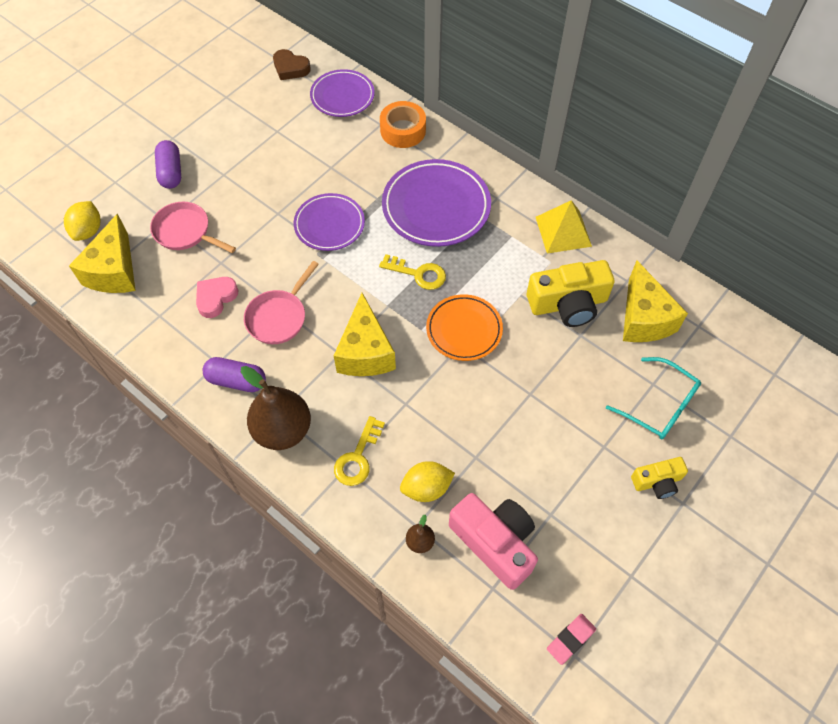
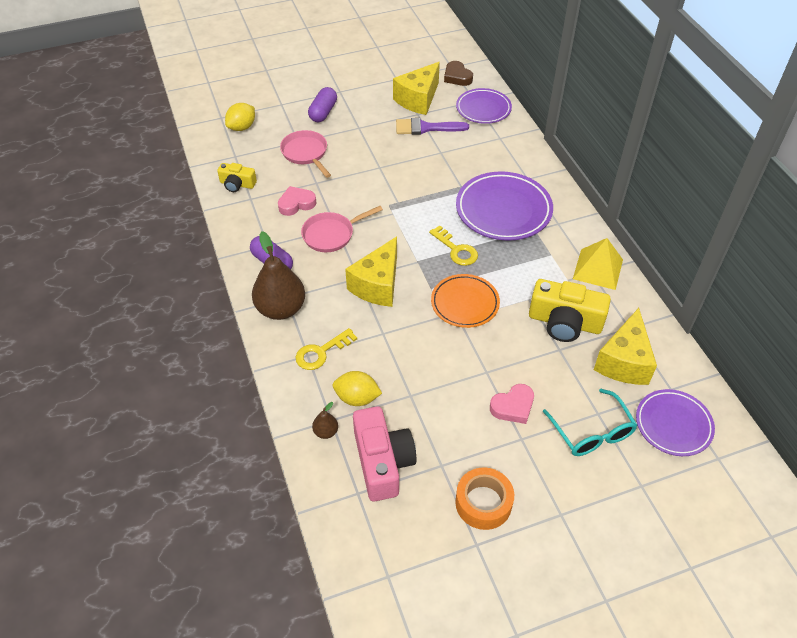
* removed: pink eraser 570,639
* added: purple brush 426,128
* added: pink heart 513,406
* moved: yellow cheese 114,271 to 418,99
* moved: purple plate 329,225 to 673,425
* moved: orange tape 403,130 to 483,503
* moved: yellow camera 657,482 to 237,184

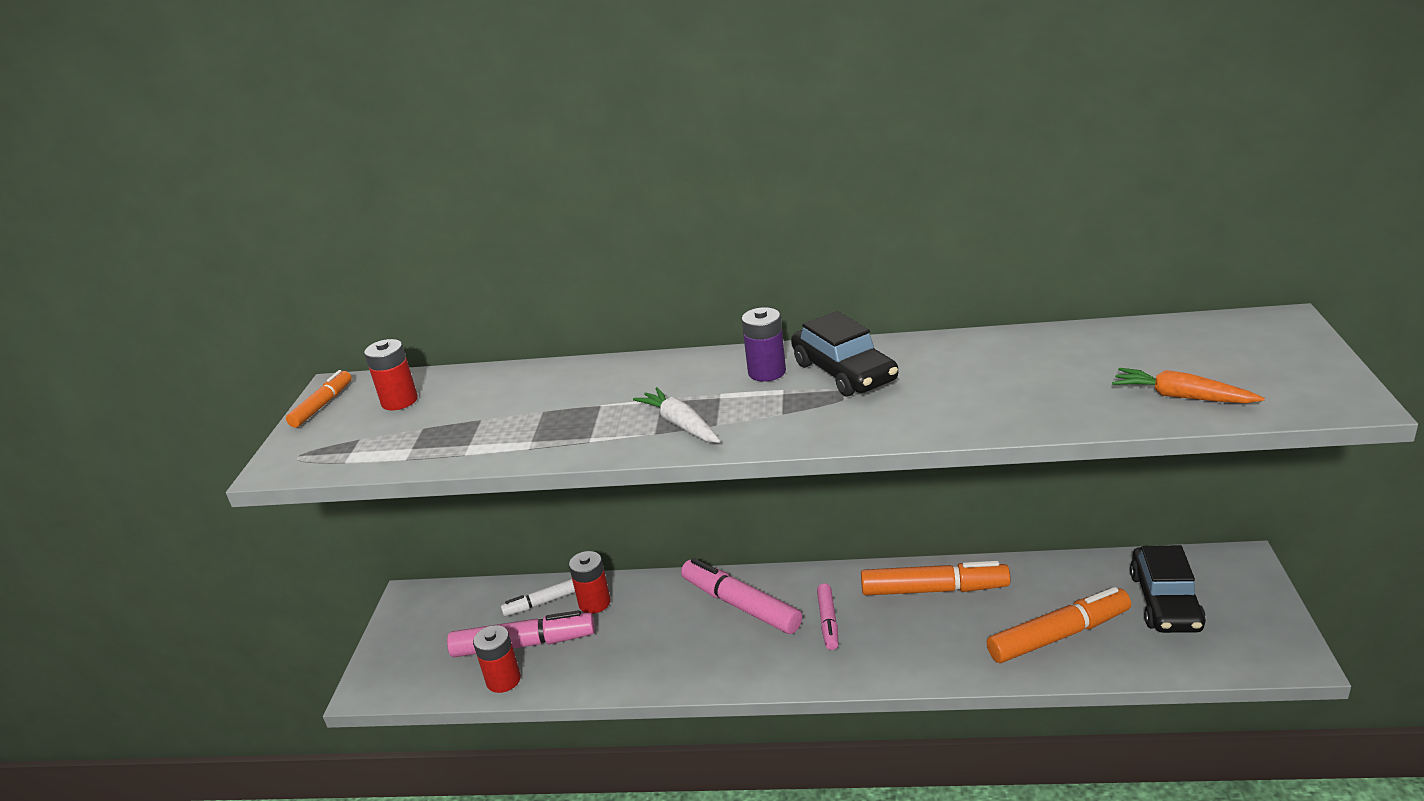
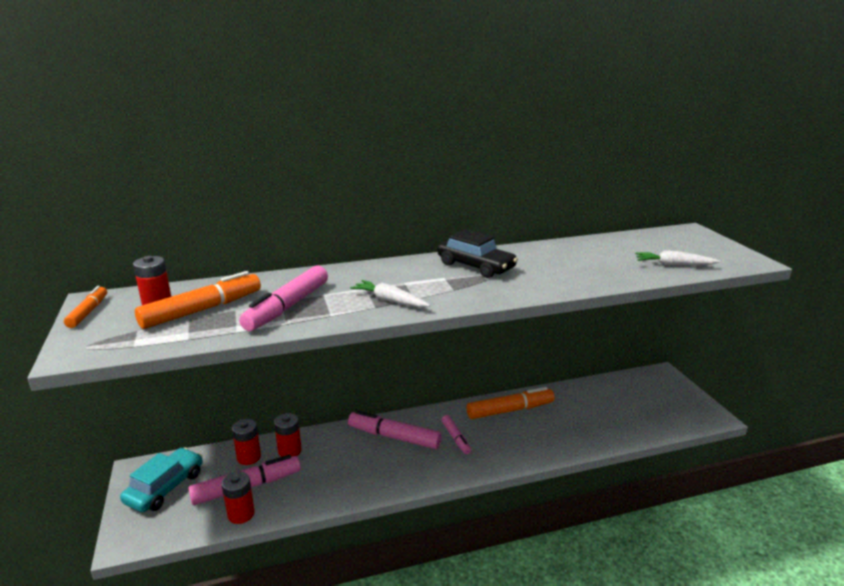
* removed: purple battery 767,372
* removed: black car 1165,601
* added: turquoise car 165,487
* added: pink marker 287,307
* moved: orange marker 1058,635 to 202,310
* replaced: white marker 541,603 to red battery 249,457
* recoloured: orange carrot 1182,397 to white carrot 673,265

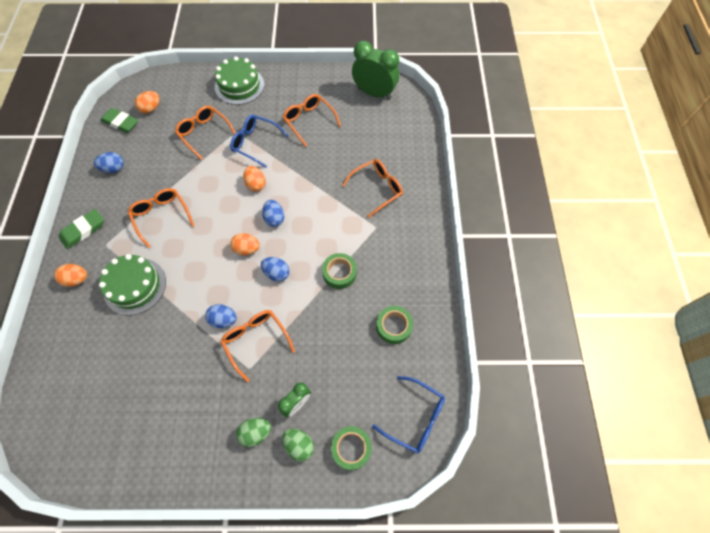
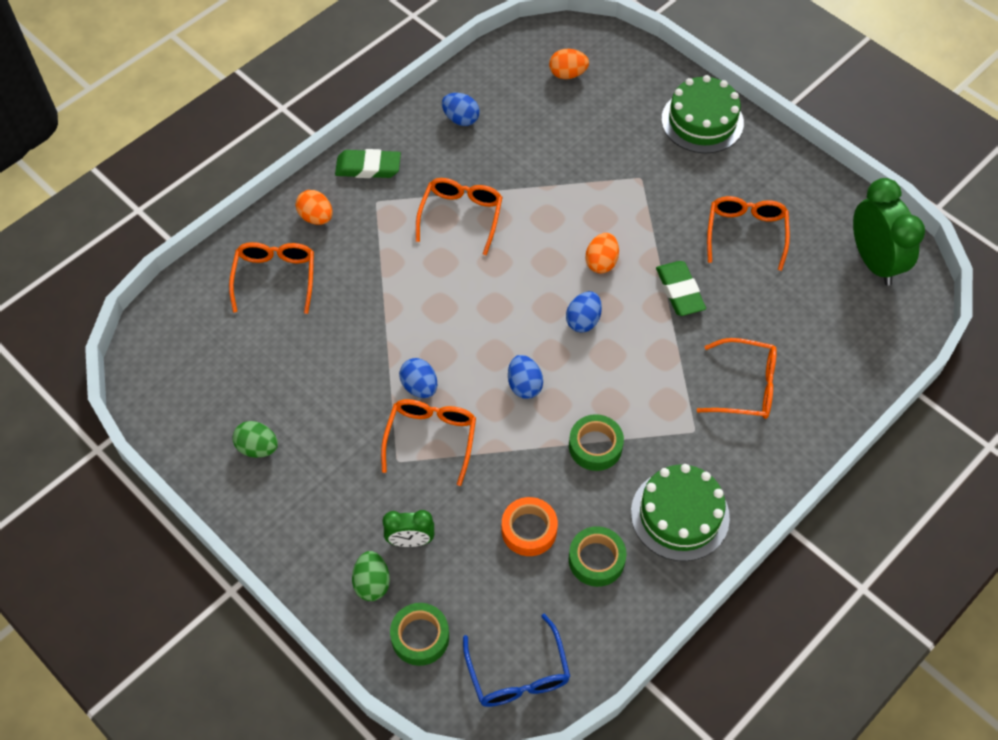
* removed: blue glasses 255,143
* removed: orange egg 247,249
* added: orange tape 529,530
* moved: green cake 135,286 to 680,515
* moved: green eraser 121,123 to 679,291
* moved: orange glasses 204,133 to 275,277
* moved: green egg 256,433 to 258,447

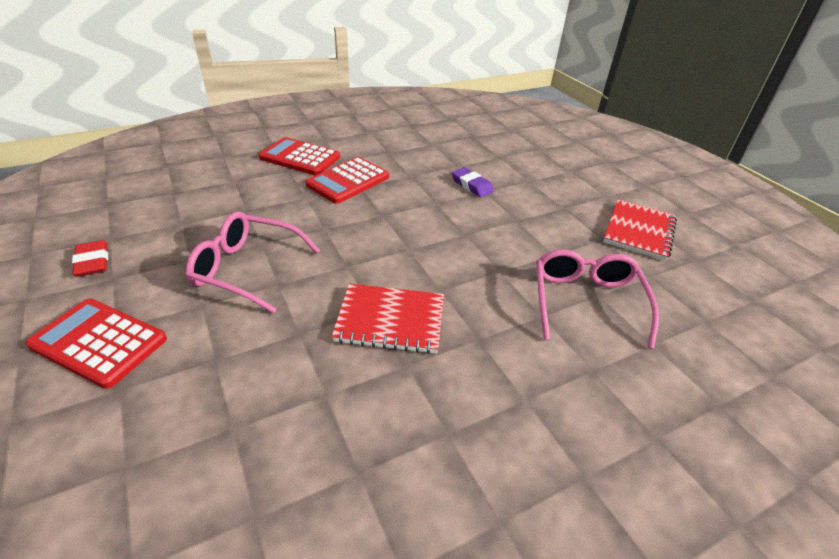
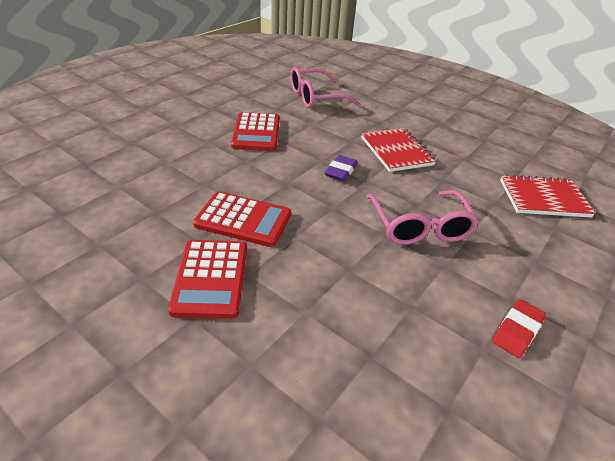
* moved: red calculator 99,342 to 256,132
* moved: purple eraser 472,185 to 341,171
* moved: red notebook 639,231 to 543,198

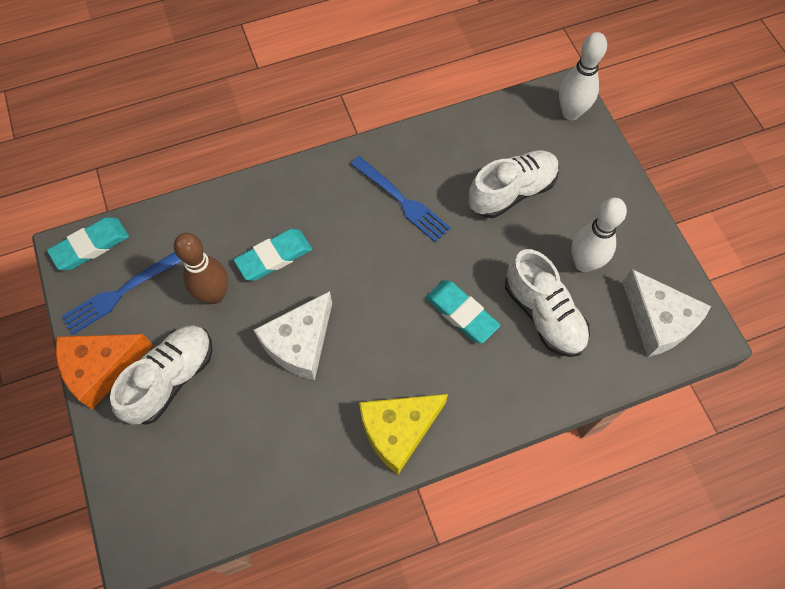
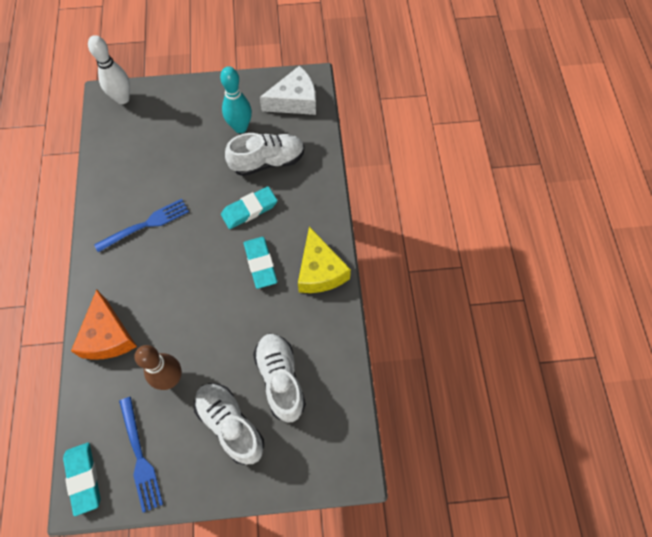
* removed: white cheese 300,343
* moved: orange cheese 102,368 to 108,336
* moved: turquoise eraser 274,257 to 260,264
* moved: white shoe 511,192 to 280,379
* recoloured: white bowling pin 584,263 to turquoise bowling pin 240,127

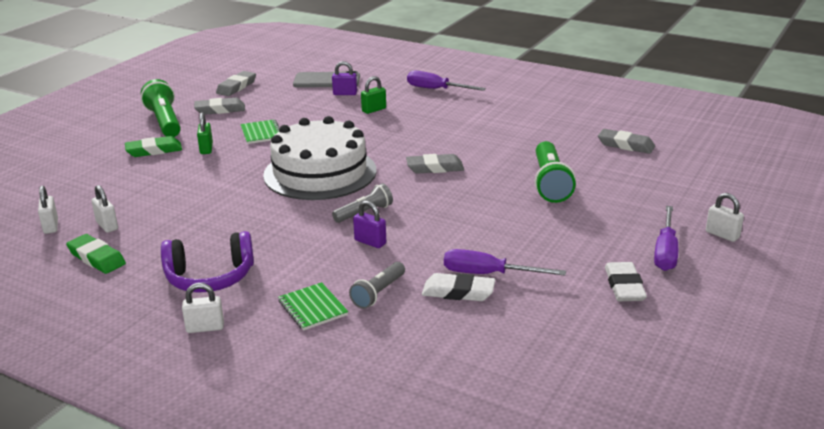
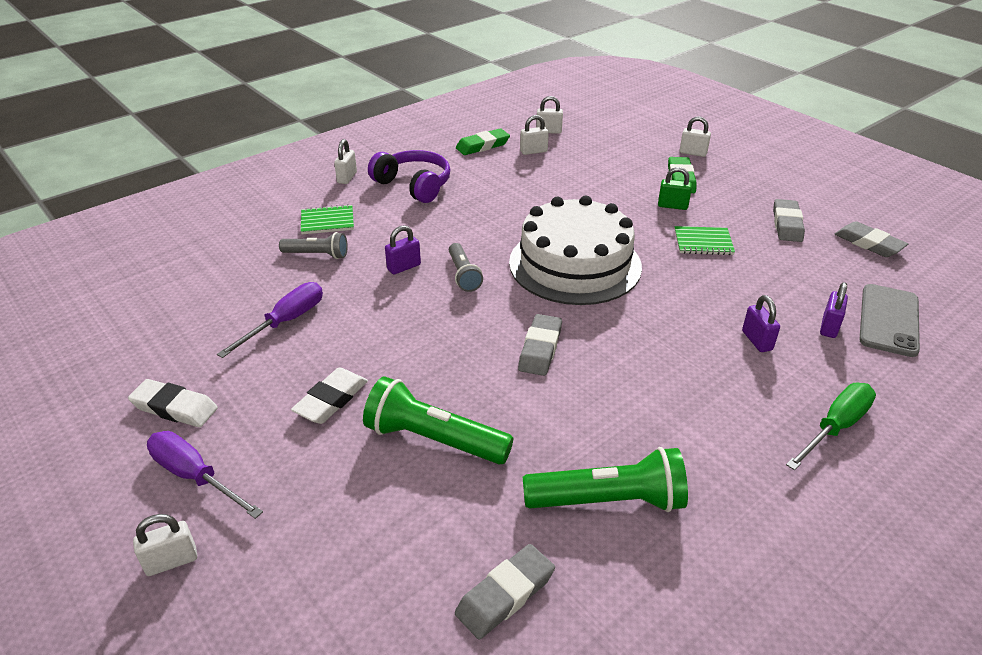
* added: white padlock 693,153
* moved: green flashlight 164,122 to 608,500
* moved: white eraser 458,292 to 331,400
* recoloured: green padlock 374,110 to purple padlock 757,341
* recoloured: purple screwdriver 436,89 to green screwdriver 835,427
* turned: purple headphones 210,277 = 414,185 120 degrees clockwise
* turned: grey flashlight 378,293 = 317,255 135 degrees clockwise

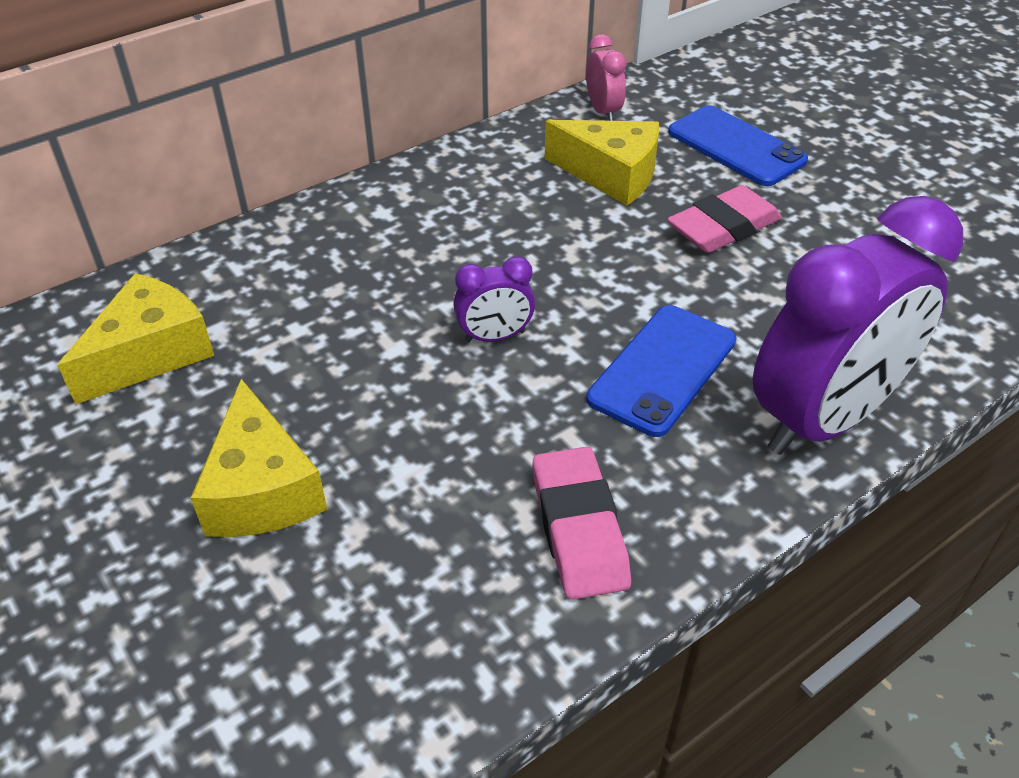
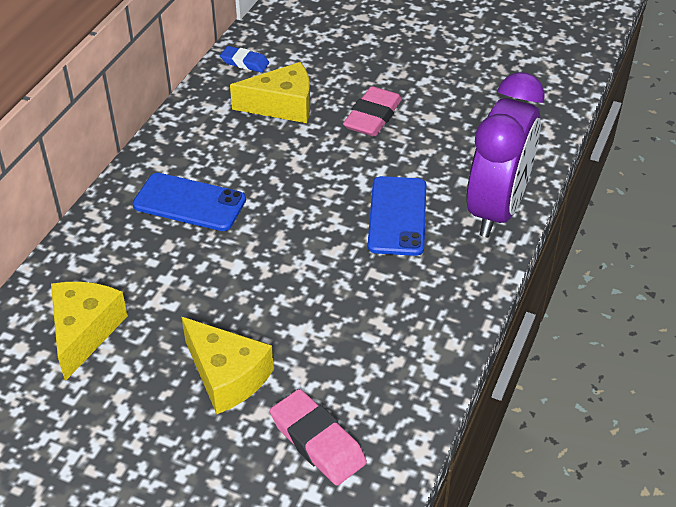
* removed: purple clock 494,336
* moved: pink eraser 579,529 to 317,441
* moved: blue phone 736,146 to 189,202
* replaced: pink clock 603,111 to blue eraser 244,62

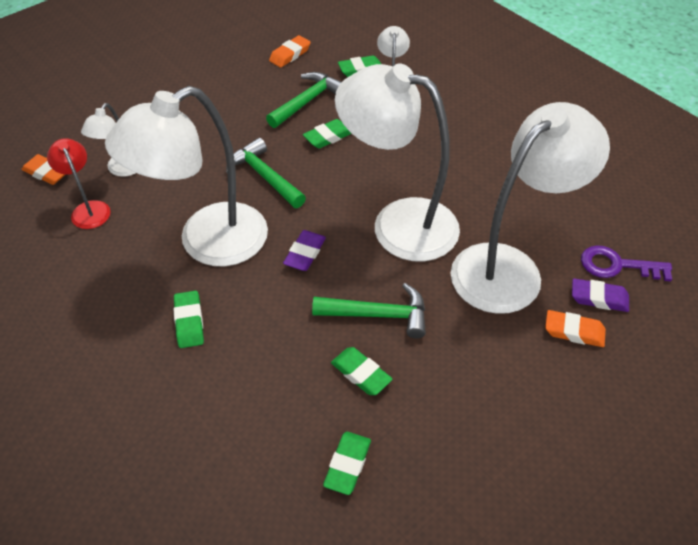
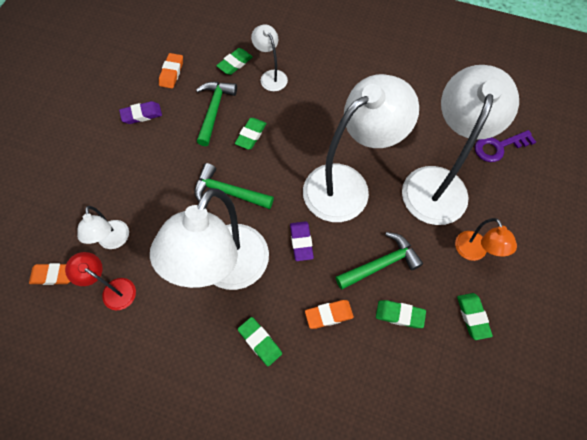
* added: orange lamp 473,252
* moved: green eraser 347,465 to 472,316
* moved: orange eraser 574,331 to 329,315
* moved: purple eraser 599,298 to 142,115
* turned: white lamp 398,224 = 347,184 150 degrees clockwise

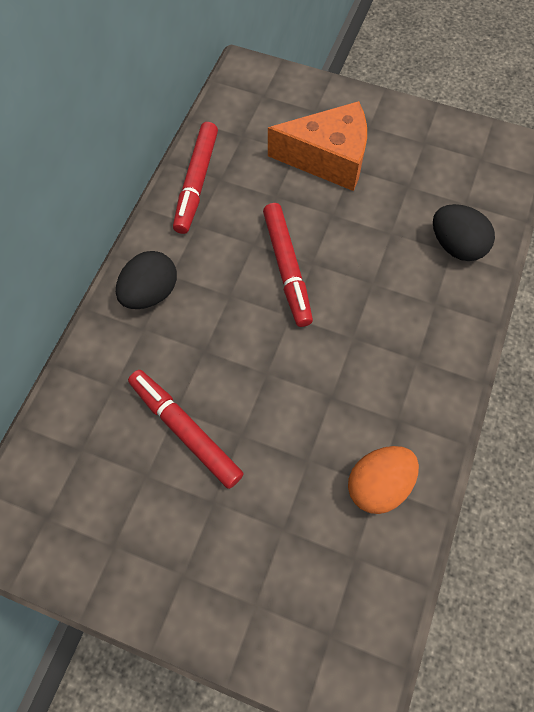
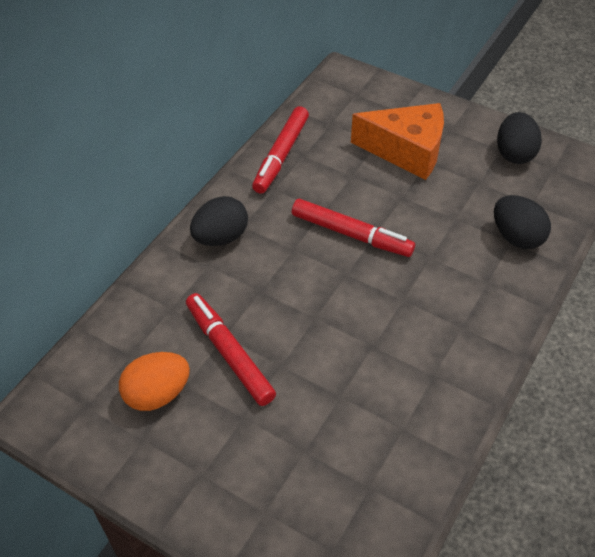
* added: black egg 514,153
* moved: orange egg 378,484 to 157,394
* turned: red marker 287,268 = 351,234 60 degrees counterclockwise

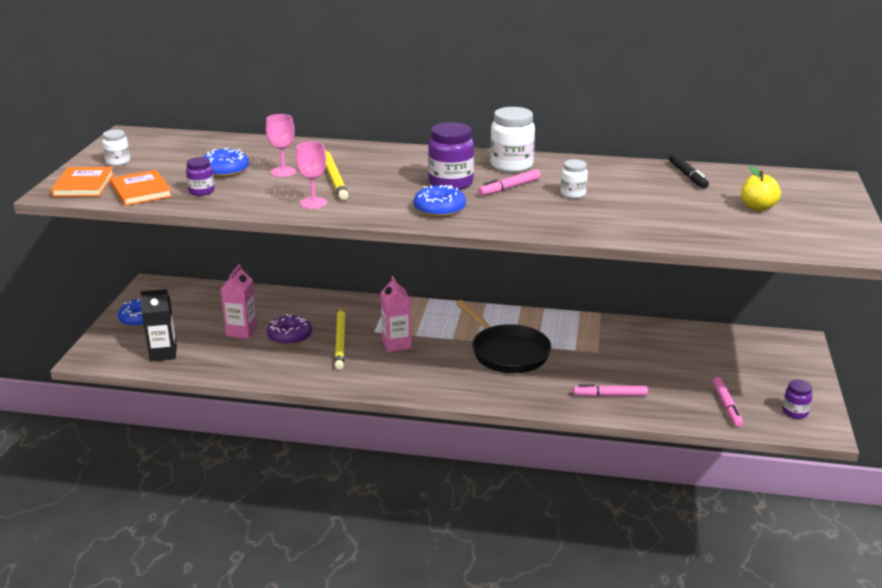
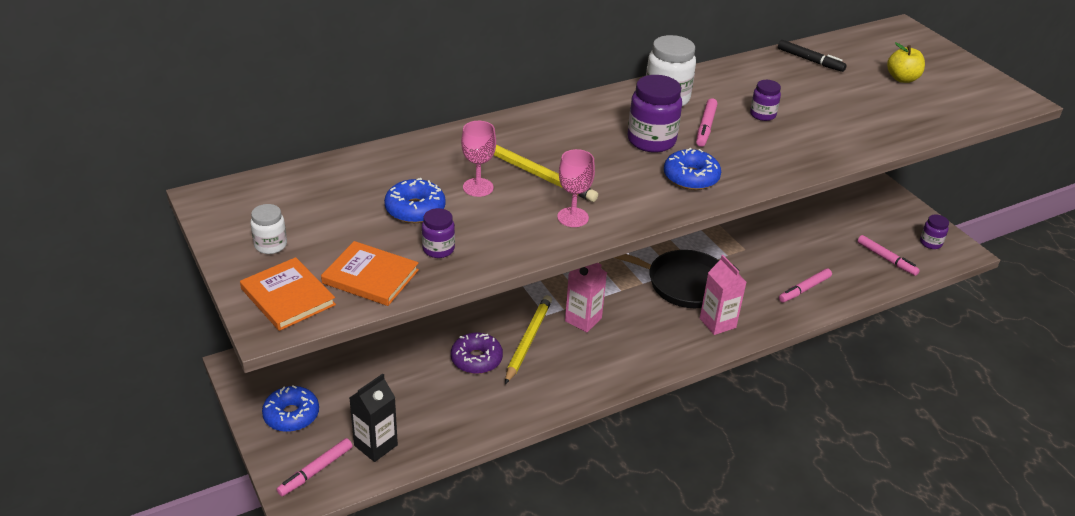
* added: pink marker 316,471
* moved: pink carton 241,331 to 717,323
* recoloured: white jar 573,194 to purple jar 762,115
* turned: yellow pencil 340,340 = 528,340 120 degrees counterclockwise

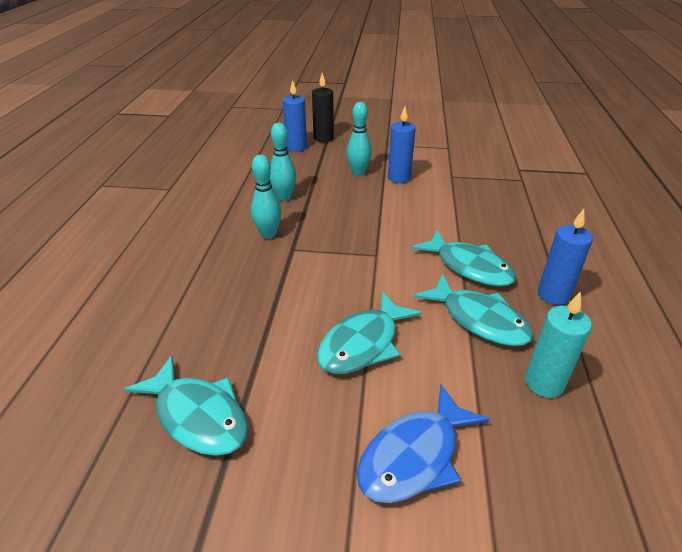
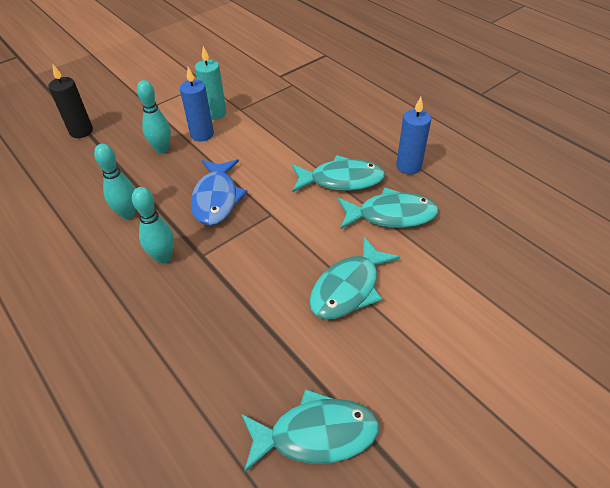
* removed: blue candle 296,147
* moved: blue fish 414,456 to 216,198
* moved: turquoise candle 544,383 to 215,113
* turned: turquoise fish 363,343 = 348,288 45 degrees clockwise

